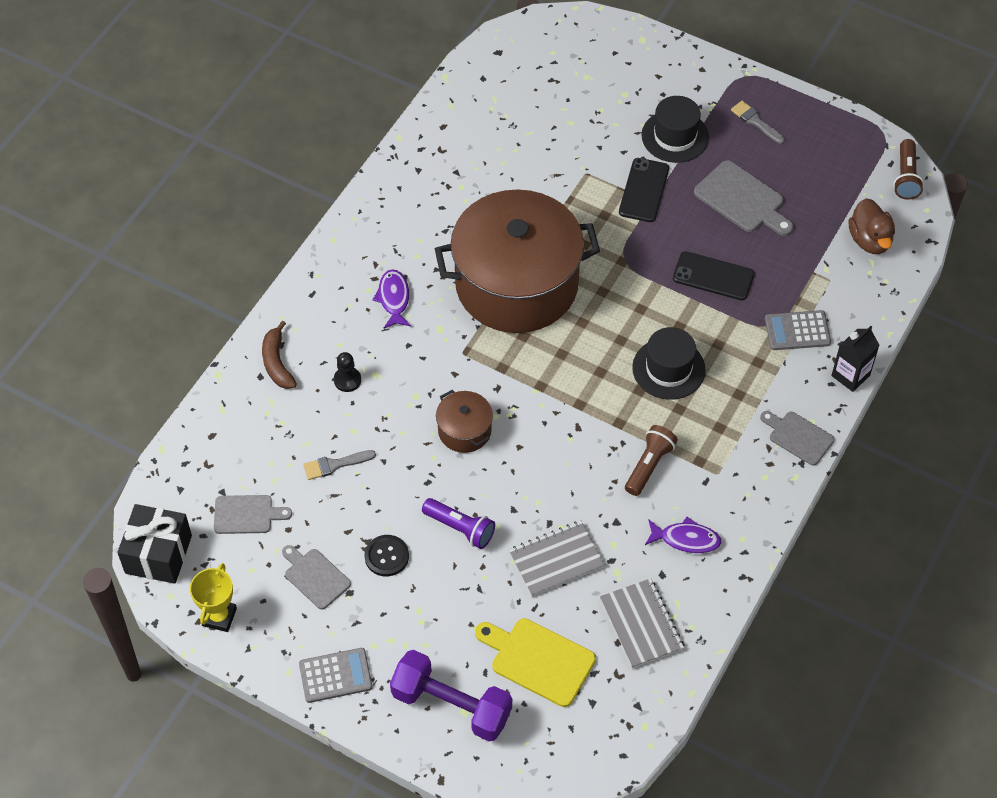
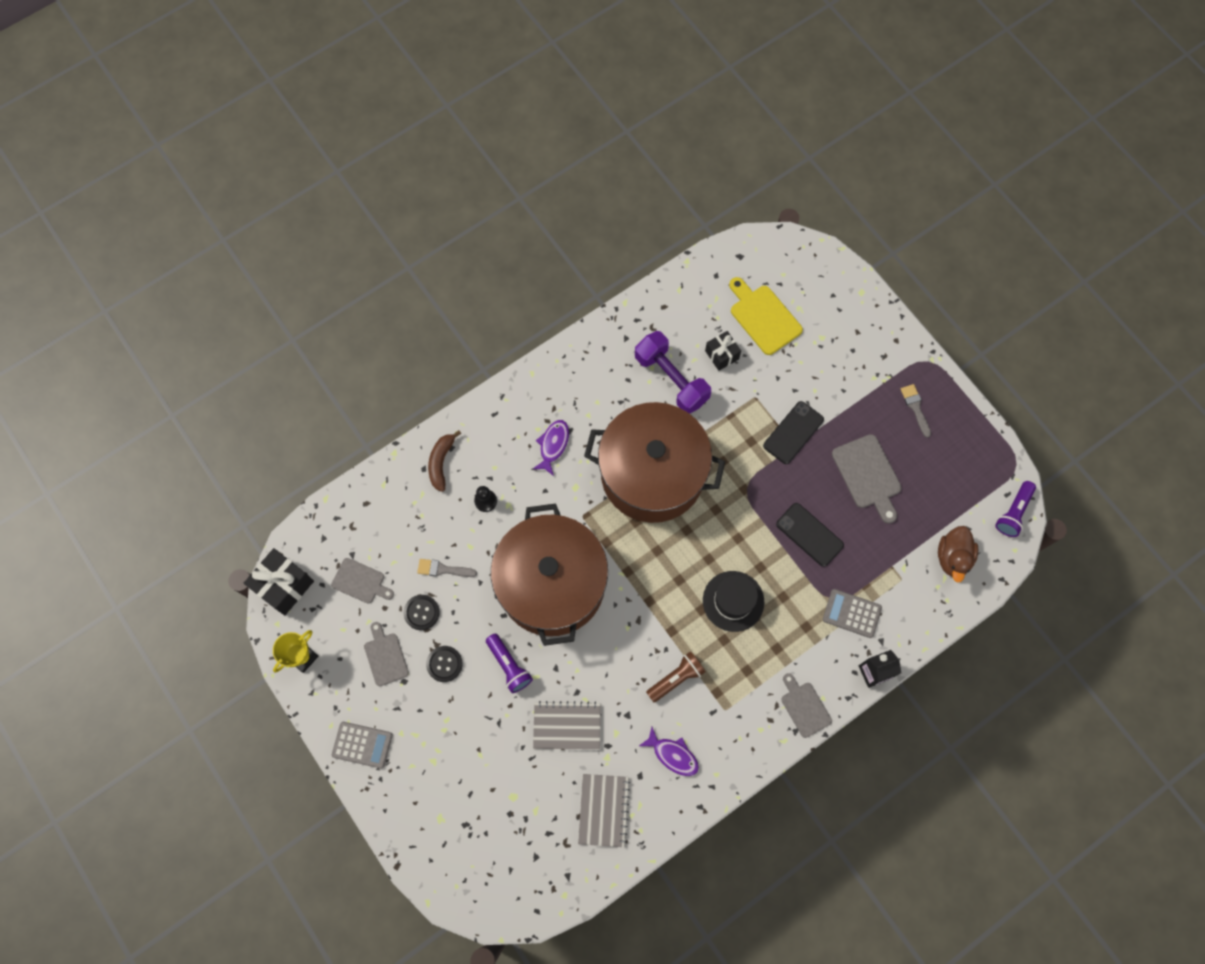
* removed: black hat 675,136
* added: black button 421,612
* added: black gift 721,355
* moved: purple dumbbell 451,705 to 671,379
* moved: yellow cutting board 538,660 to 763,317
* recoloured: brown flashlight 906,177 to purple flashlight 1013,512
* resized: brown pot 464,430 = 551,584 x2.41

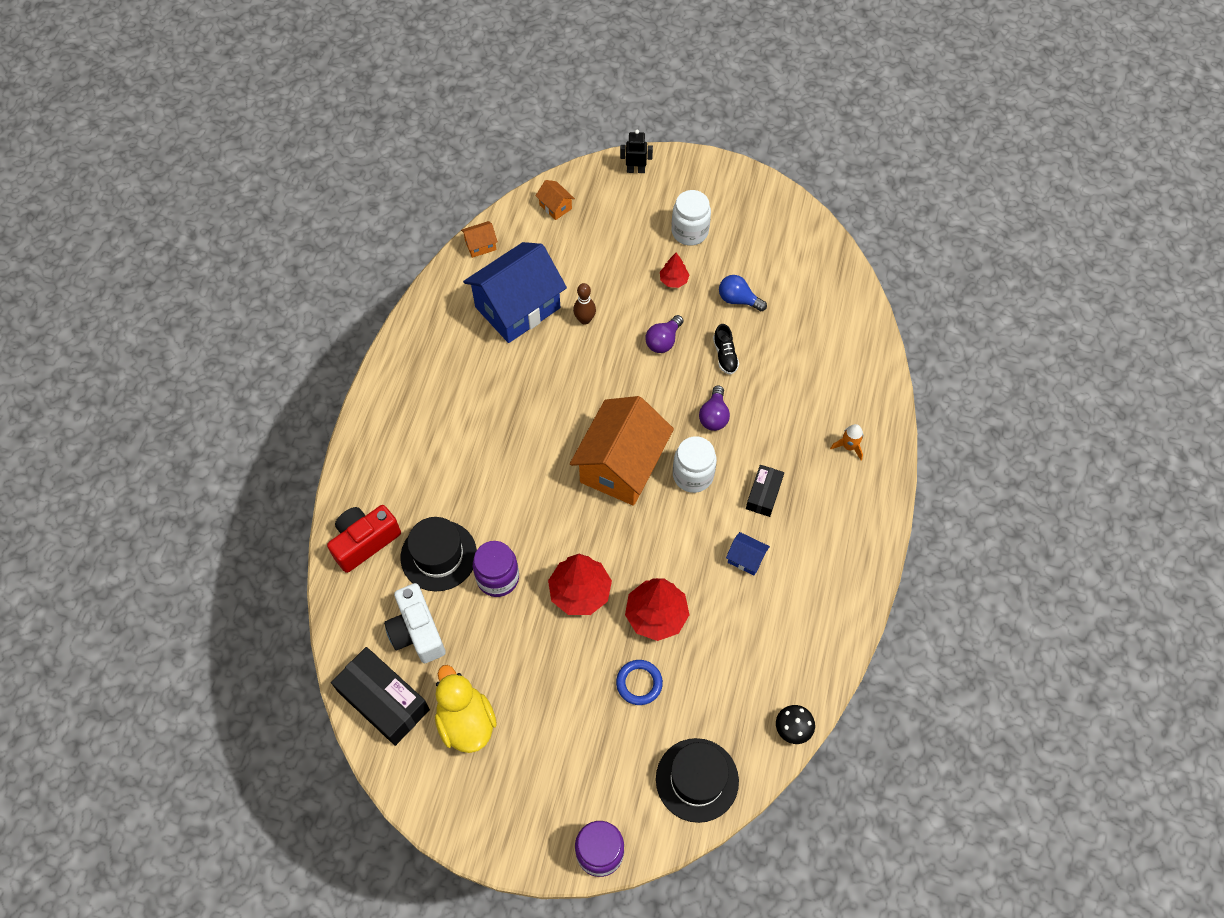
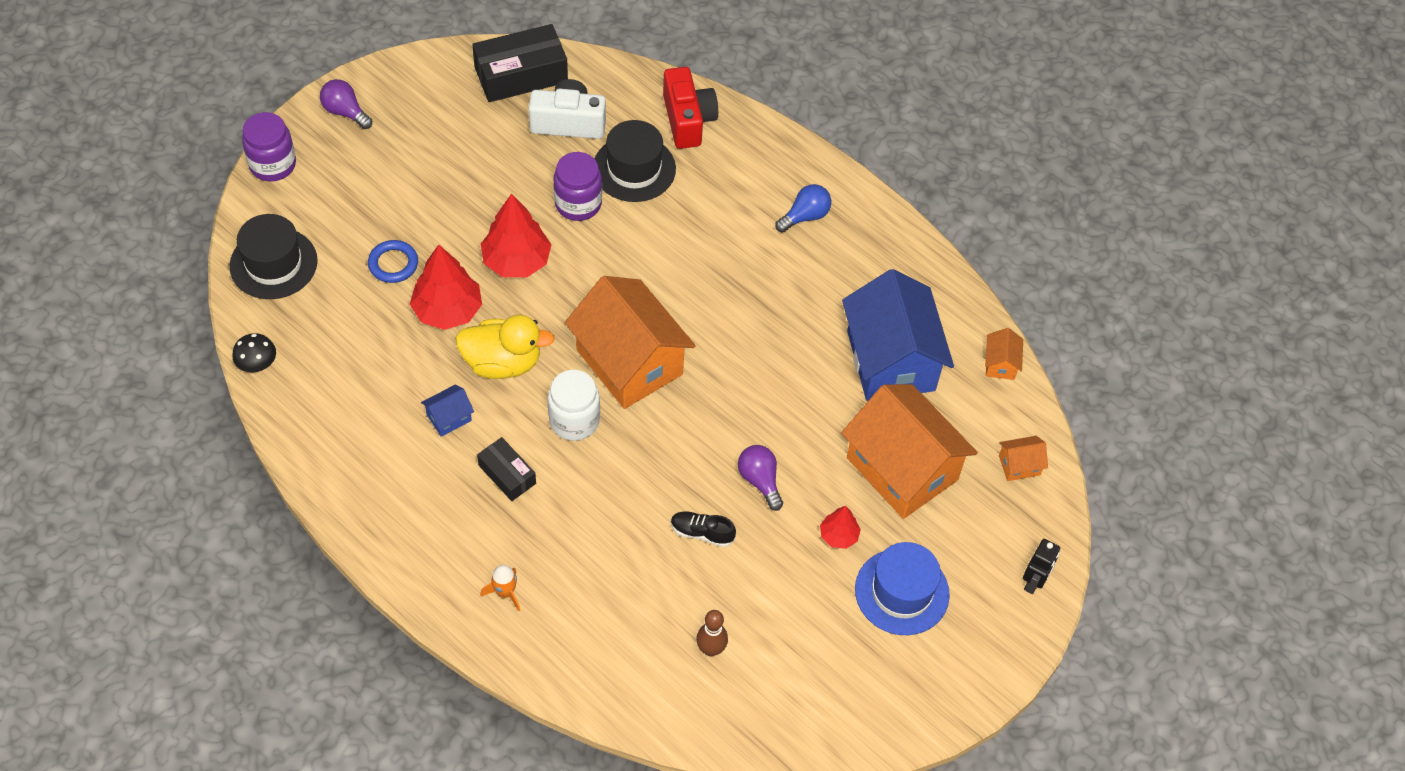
* added: orange house 902,469
* moved: yellow duck 466,722 to 502,362
* moved: brown bowling pin 585,319 to 711,649
* moved: purple light bulb 714,416 to 345,112
* moved: blue light bulb 738,300 to 805,216
* replaced: white jar 689,232 to blue hat 902,592

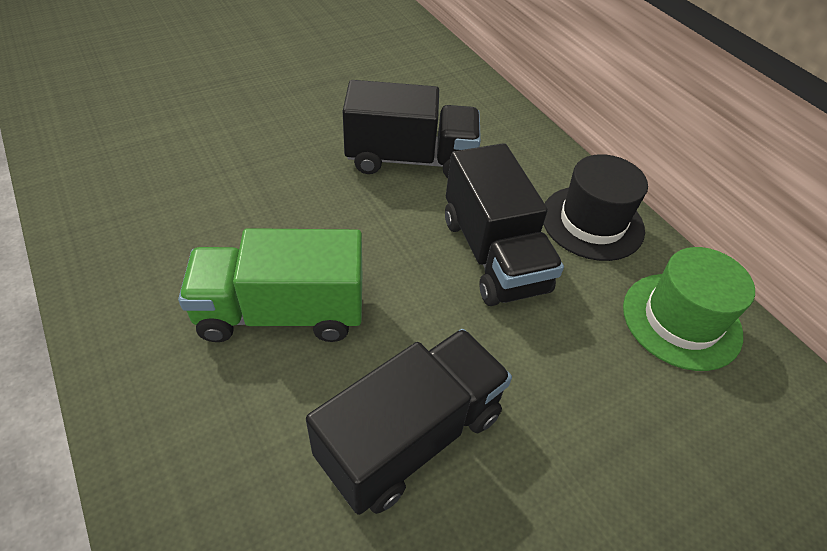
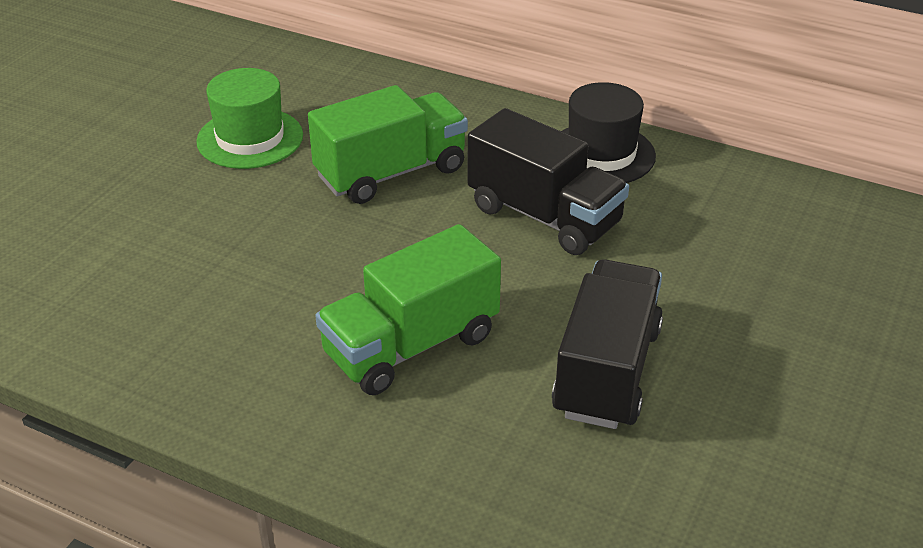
* moved: green hat 681,320 to 250,138
* recoloured: black truck 410,159 to green truck 391,173

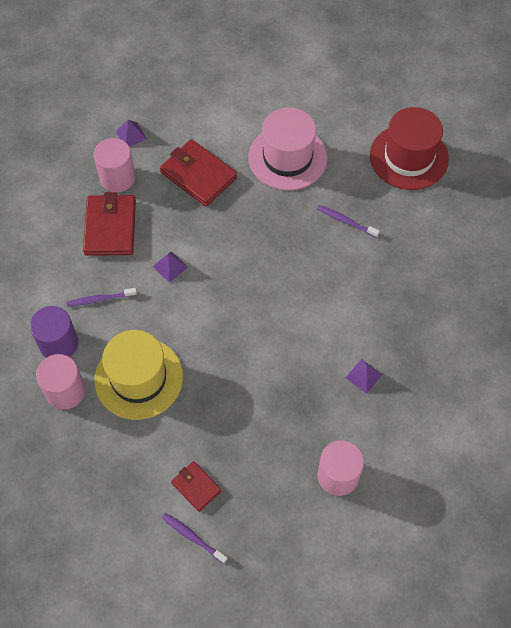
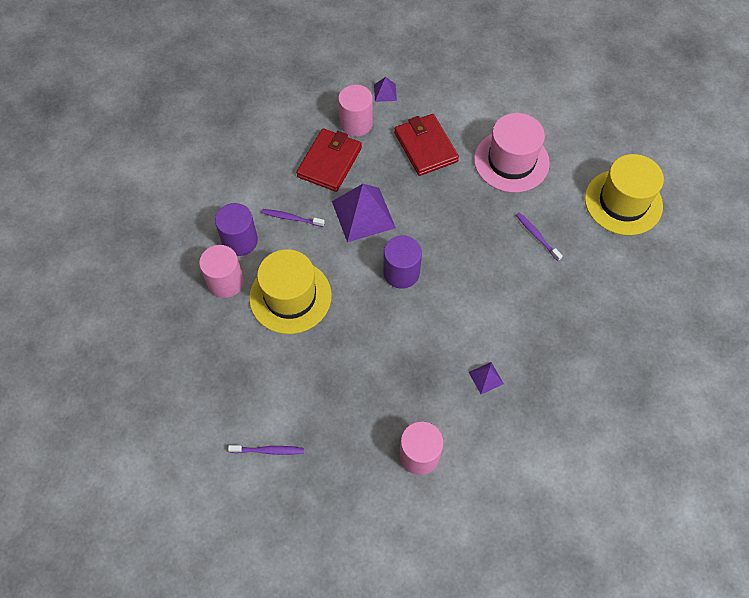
* removed: red wallet 196,487
* added: purple cylinder 401,273
* recoloured: red hat 409,157 to yellow hat 623,202
* turned: purple toothbrush 193,537 = 268,450 120 degrees clockwise
* resized: purple pyramid 170,266 = 363,214 x2.14

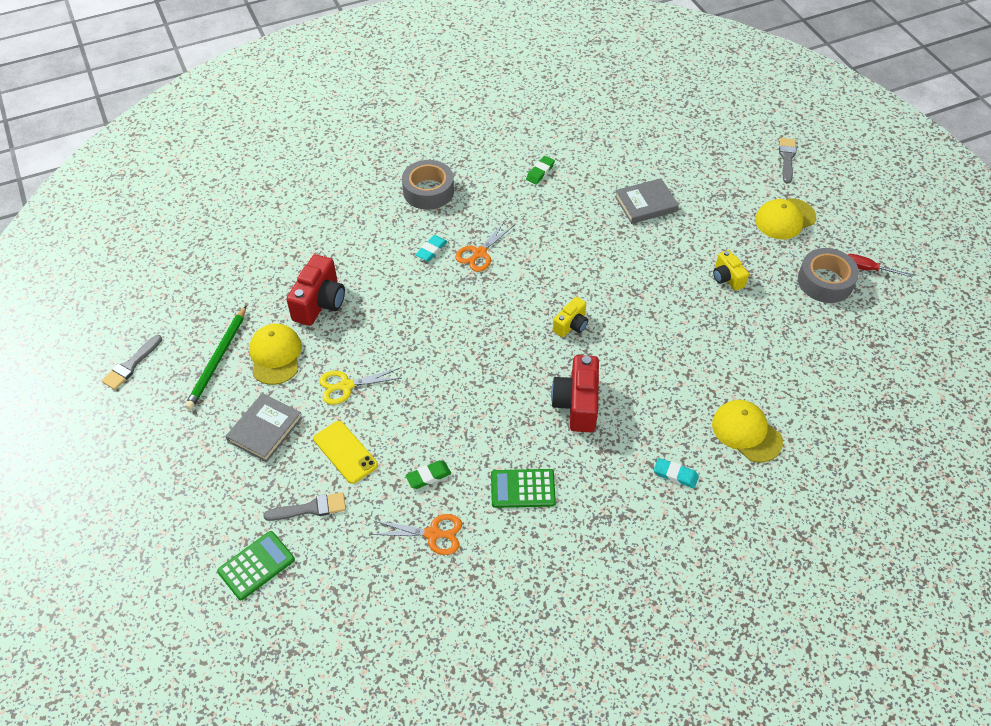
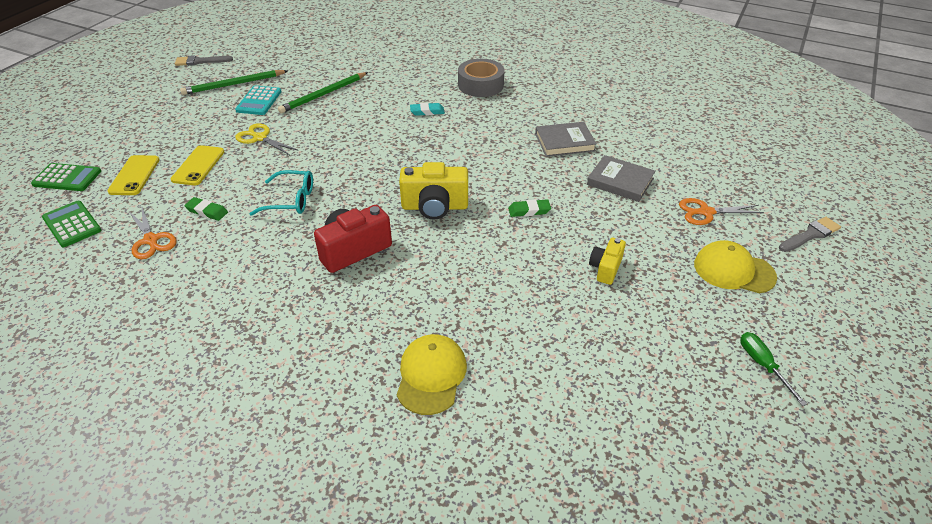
* removed: turquoise eraser 675,475
* removed: grey tape 825,281
* added: turquoise glasses 292,200
* moved: grey book 265,429 to 564,142
* moved: orange scissors 479,253 to 706,212
* moved: green calculator 522,489 to 72,224
* moved: green eraser 540,172 to 529,211
* replaced: yellow cap 275,355 to turquoise calculator 259,101
* replaced: grey brush 310,508 to yellow phone 134,175
* replaced: red camera 320,303 to green pencil 323,95
* recoloured: red screwdriver 867,269 to green screwdriver 762,365
* resized: yellow camera 571,325 = 435,207 x1.69

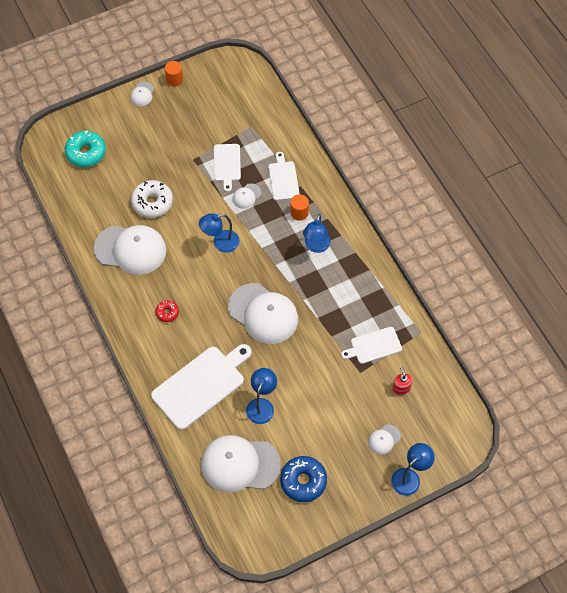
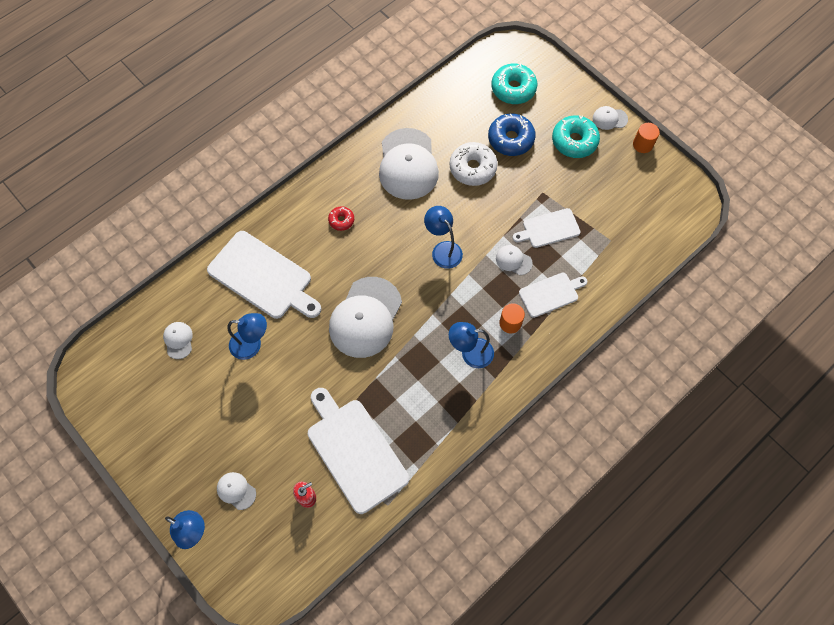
* added: turquoise donut 574,141
* moved: blue donut 303,481 to 510,139
* resized: white cap 240,464 = 178,340 x0.44
* resized: white cutting board 373,346 = 355,451 x1.78

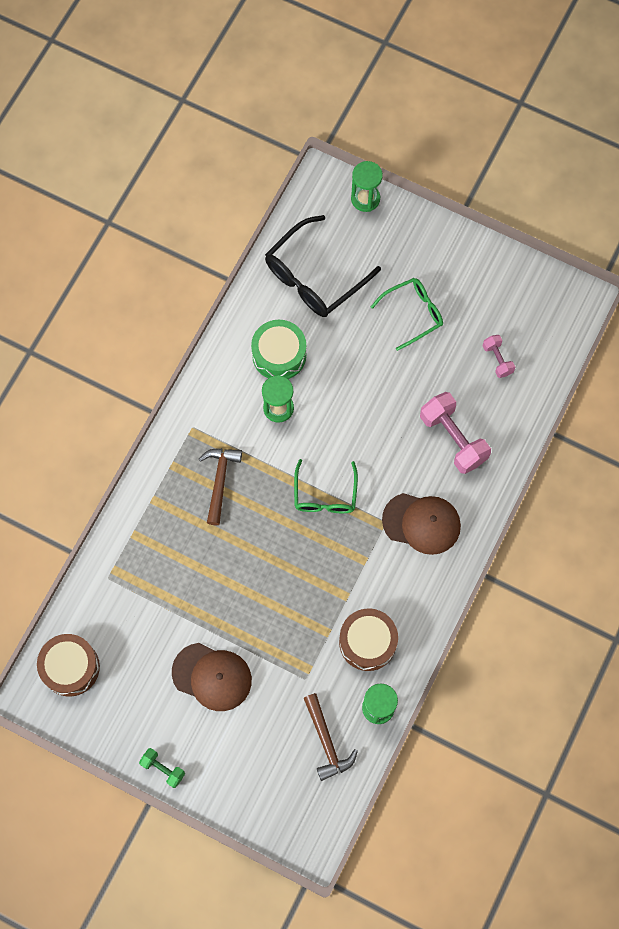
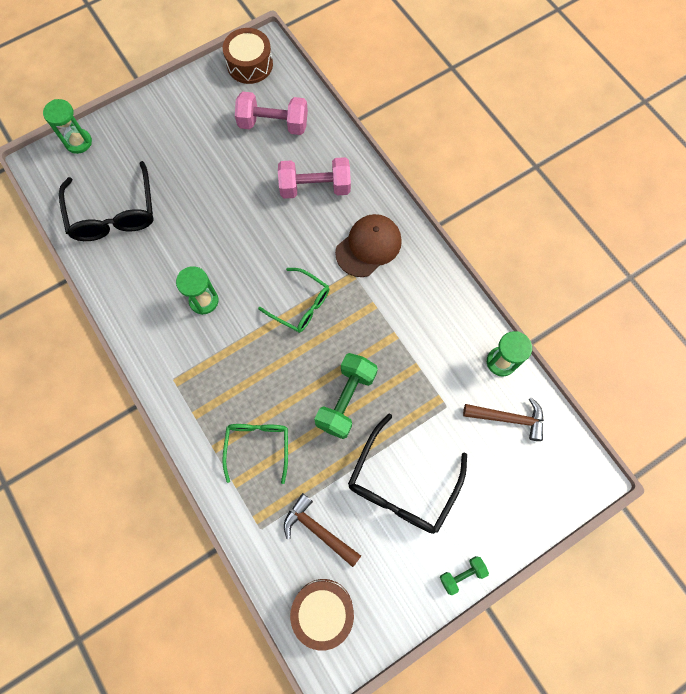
* removed: green drum 279,355
* added: green dumbbell 346,400
* moved: brown hammer 220,481 to 318,530
* moved: brown drum 367,642 to 250,64
* moved: green glasses 413,314 to 258,446
* replaced: brown cap 212,676 to black glasses 402,484
* resized: pink dumbbell 497,359 = 273,124 x1.89

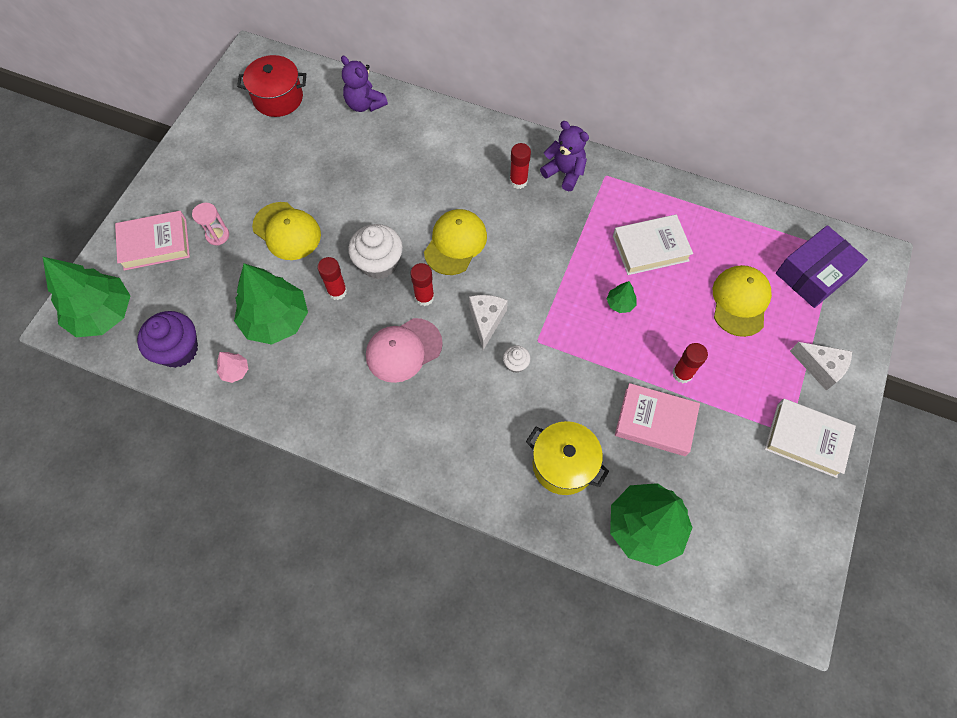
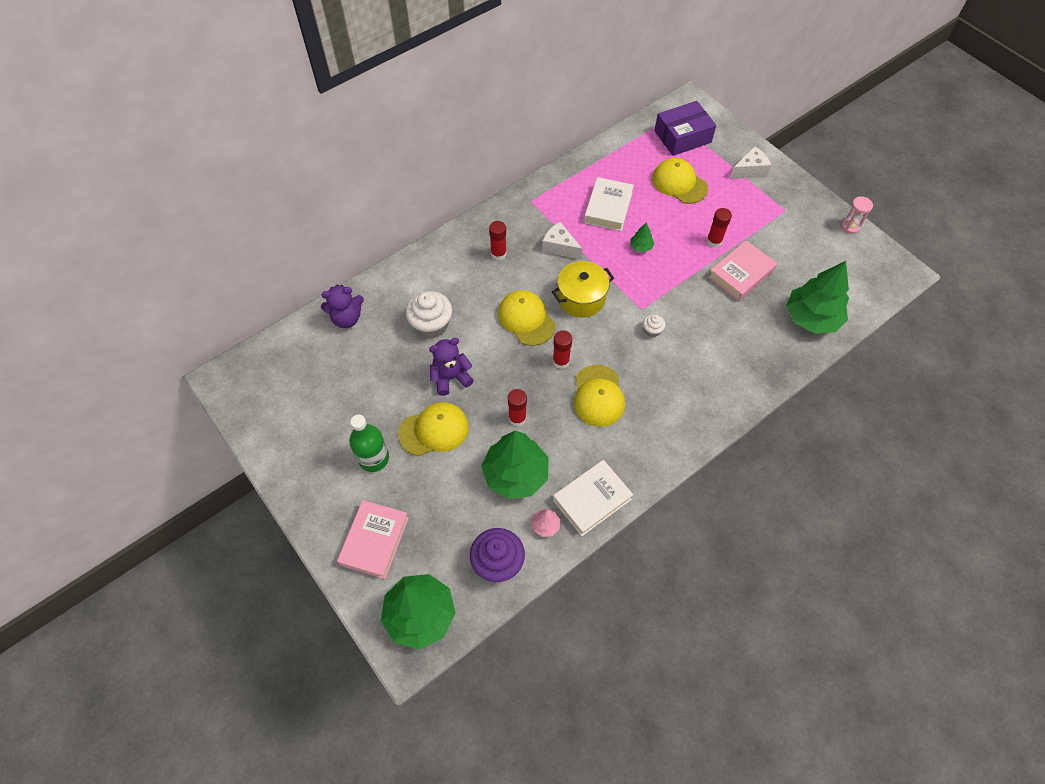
* removed: red pot 278,98
* added: green bottle 373,458
* moved: pink hourglass 217,235 to 850,226
* moved: white cupcake 379,263 to 431,325
* moved: white cheese 486,320 to 559,247
* moved: yellow pot 563,464 to 581,298
* moved: purple teddy bear 564,173 to 451,378
* moved: white book 806,440 to 592,500
* recoloured: pink cap 403,350 to yellow cap 598,396
* turned: purple box 814,274 = 682,137 75 degrees clockwise

